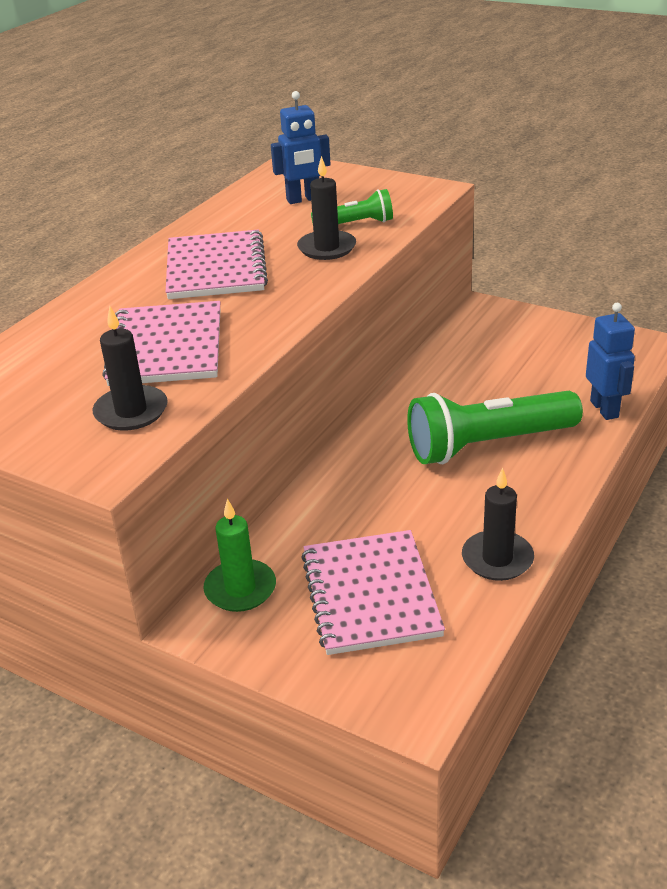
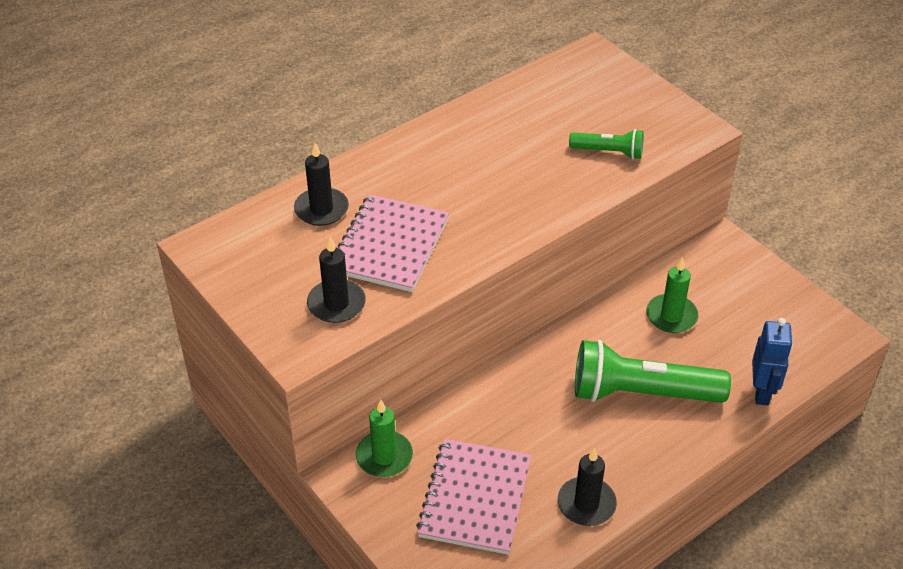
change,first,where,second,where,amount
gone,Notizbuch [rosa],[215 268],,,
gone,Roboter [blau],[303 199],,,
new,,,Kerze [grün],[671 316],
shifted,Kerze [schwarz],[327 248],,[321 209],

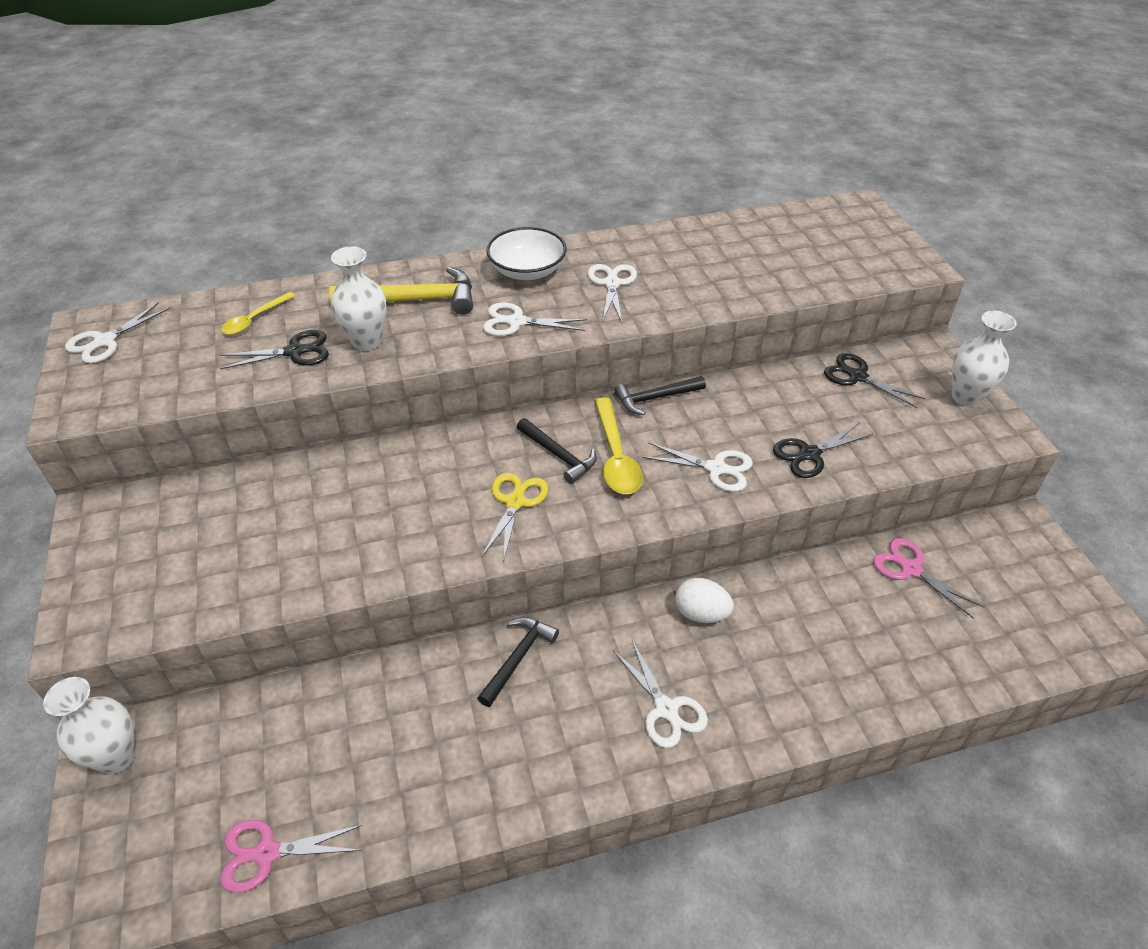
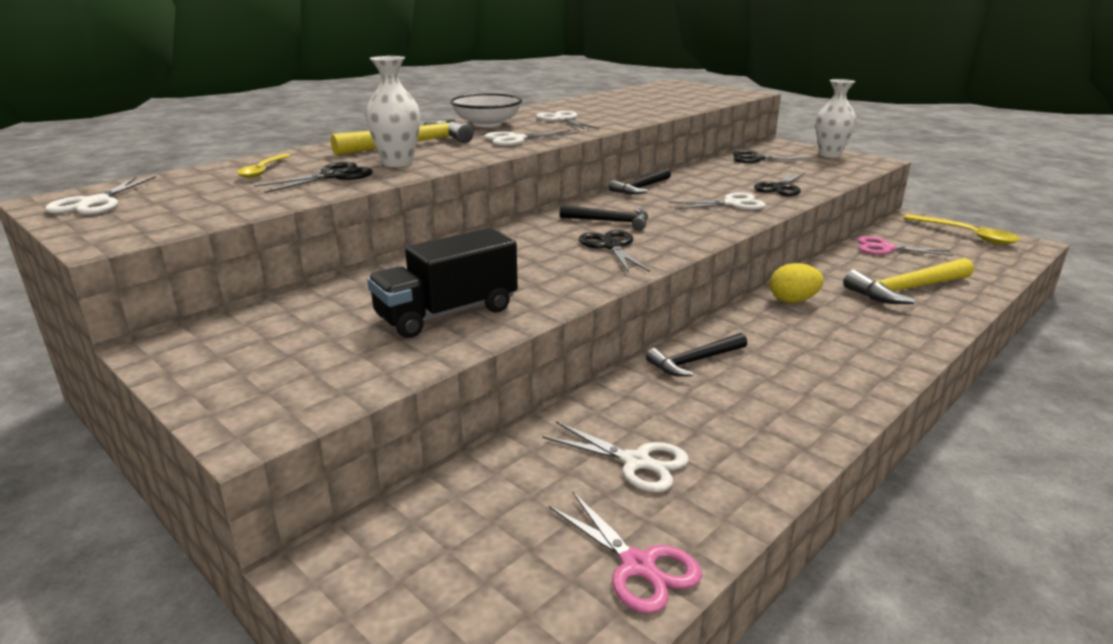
change,first,where,second,where,amount
gone,Vase [weiß],[117 757],,,
new,,,Lastwagen [schwarz],[447 314],
new,,,Hammer [gelb],[907 290],
shifted,Löffel [gelb],[616 456],,[966 235],
shifted,Schere [weiß],[666 709],,[636 462],
repainted,Schere [gelb],[515 502],Schere [schwarz],[611 246],
repainted,Ei [weiß],[701 613],Ei [gelb],[793 301],
rotated,Schere [rosa],[267 853],,[638 565],90 degrees counterclockwise
rotated,Hammer [schwarz],[518 658],,[695 361],120 degrees counterclockwise

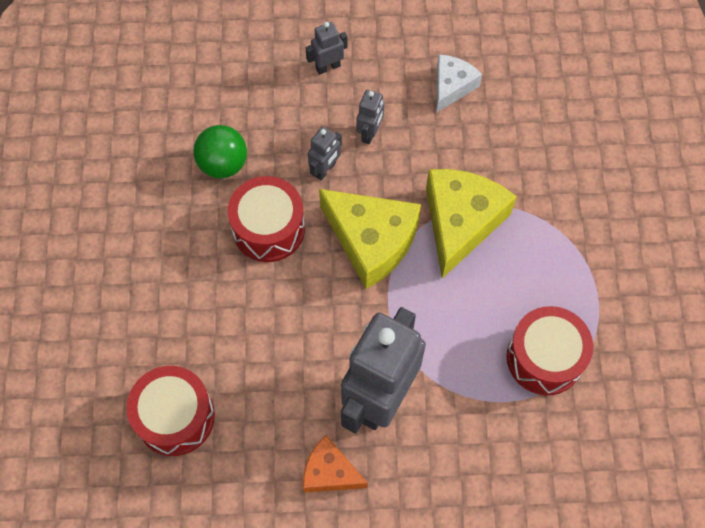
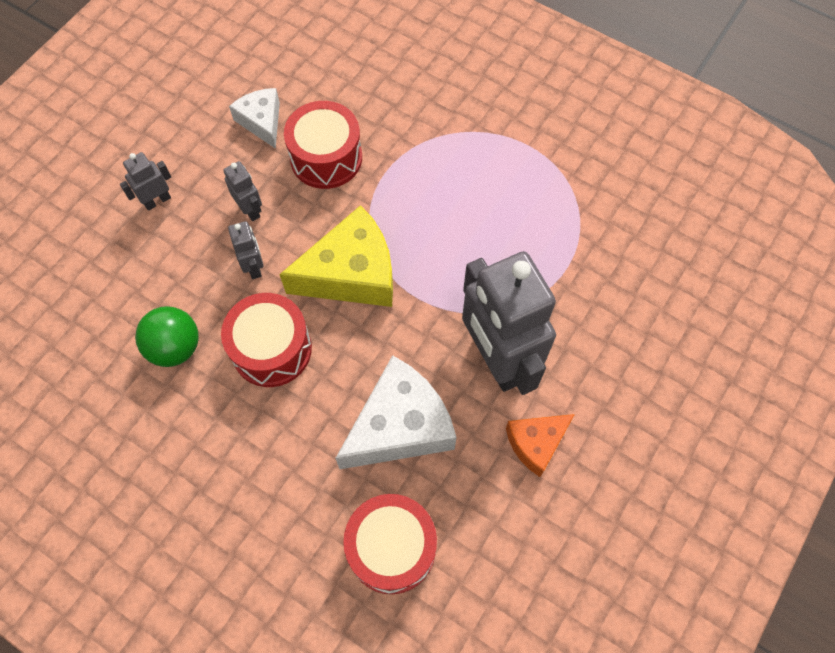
change,first,where,second,where,amount
gone,Käse [gelb],[460 222],,,
new,,,Käse [weiß],[400 426],
shifted,Trommel [rot],[544 358],,[326 158],
rotated,Roboter [grau],[328 67],,[157 201],45 degrees clockwise

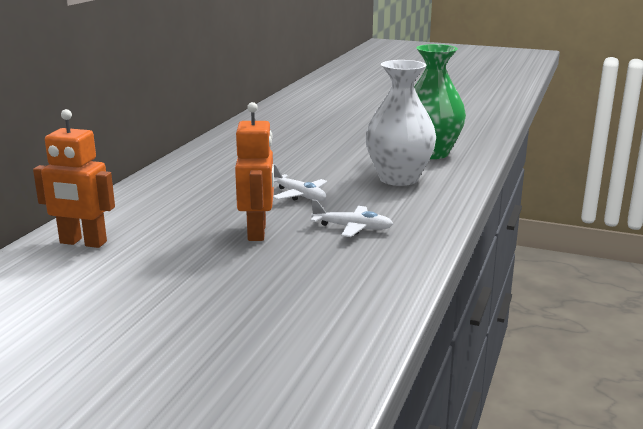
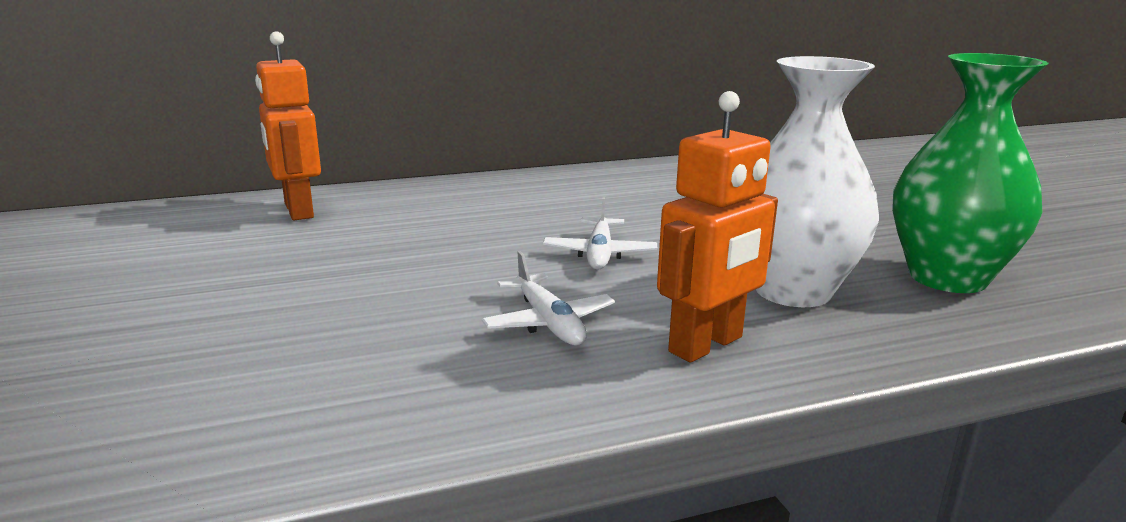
change,first,where,second,where,amount
shifted,Roboter [orange],[257 232],,[706 345],

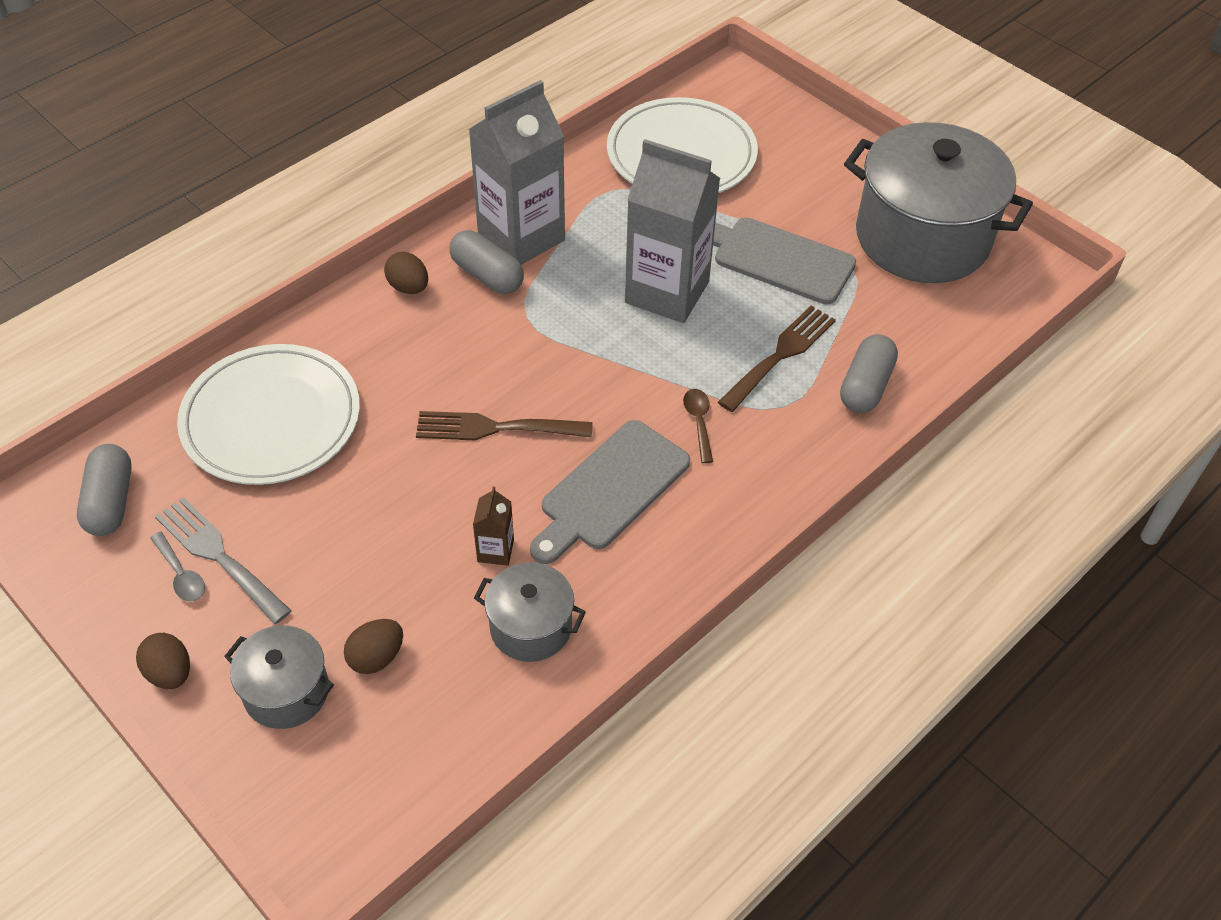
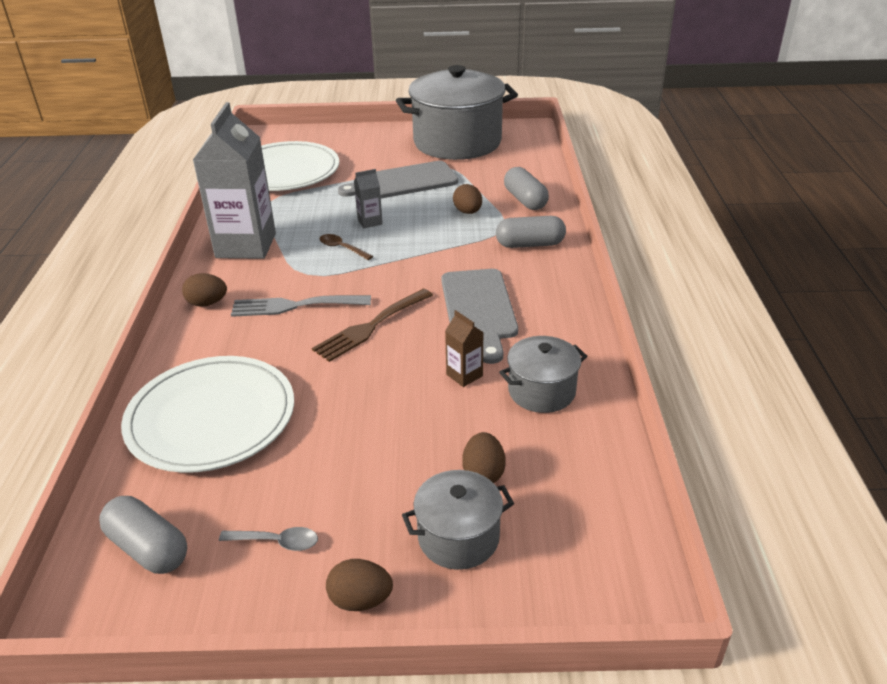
change,first,where,second,where,amount
shifted,Gabel [grau],[218 556],,[294 306],
shifted,Kapsel [grau],[487 275],,[530 244],
shifted,Löffel [braun],[698 422],,[342 248],
swapped,Gabel [braun],[780 355],Ei [braun],[468 212],
scaled,Getränkekarton [grau],[667 292],,[370 222],x0.42

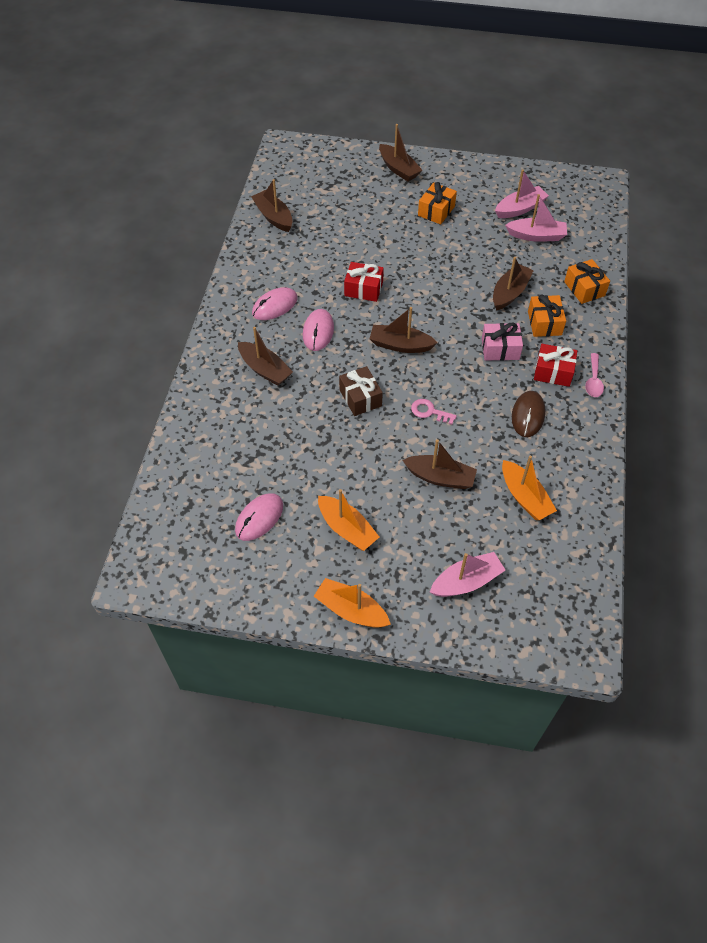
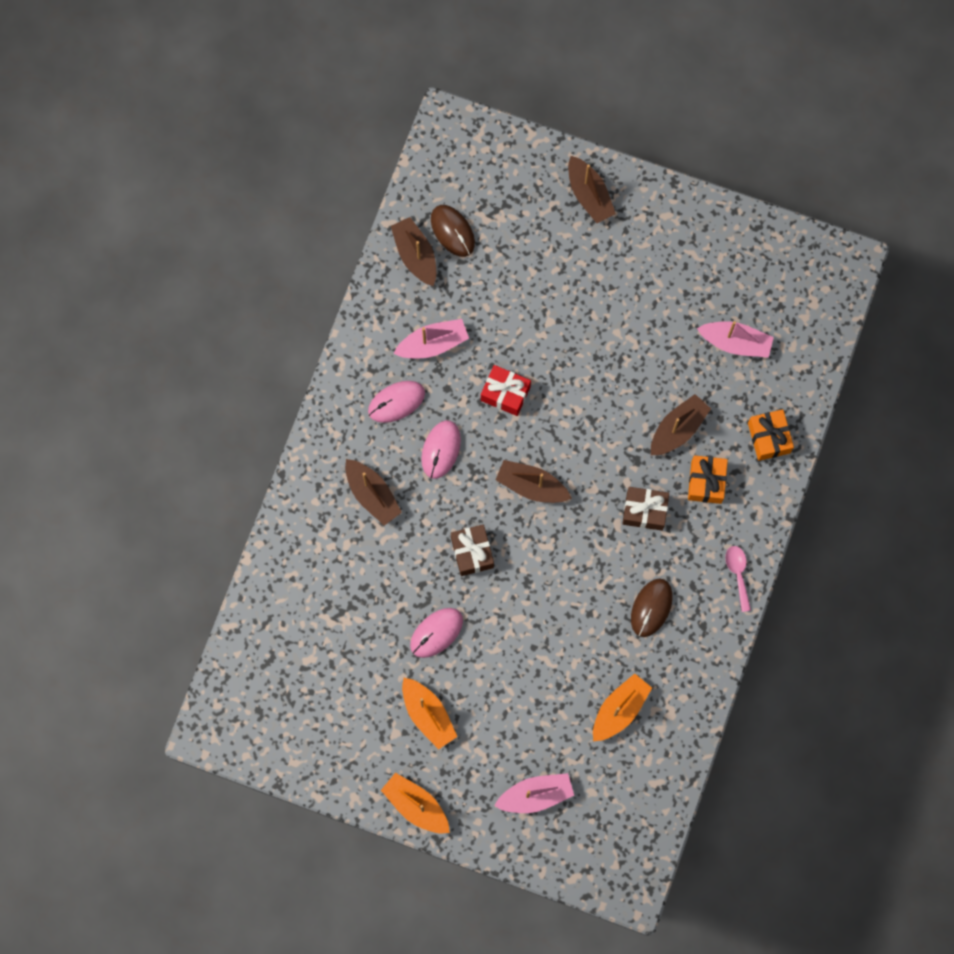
change,first,where,second,where,amount
gone,Boot [braun],[440 477],,,
gone,Schlüssel [rosa],[429 411],,,
gone,Geschenk [orange],[436 211],,,
gone,Geschenk [rot],[553 372],,,
new,,,Computermaus [braun],[452 231],
shifted,Computermaus [rosa],[259 518],,[436 633],
shifted,Boot [rosa],[520 209],,[433 344],
repainted,Geschenk [rosa],[500 349],Geschenk [braun],[644 511],
rotated,Boot [orange],[524 497],,[619 710],120 degrees counterclockwise
rotated,Löffel [rosa],[593 381],,[738 574],150 degrees clockwise

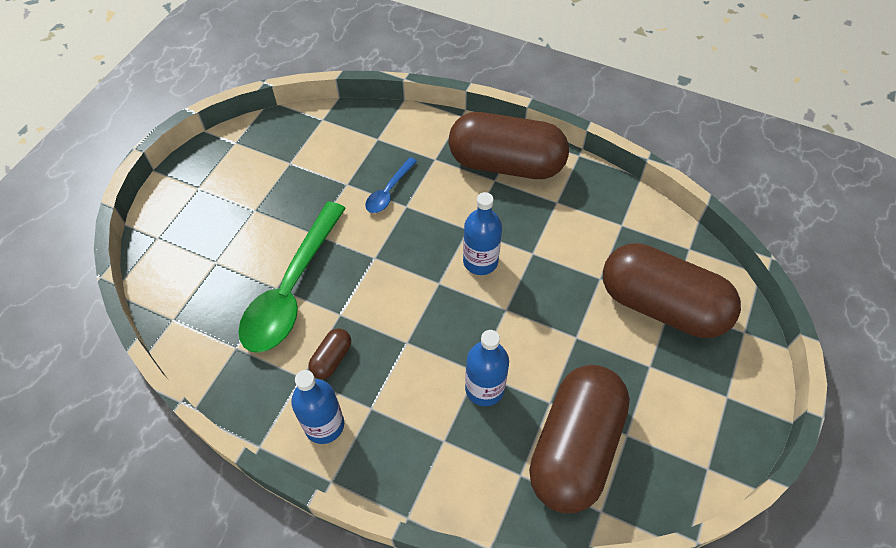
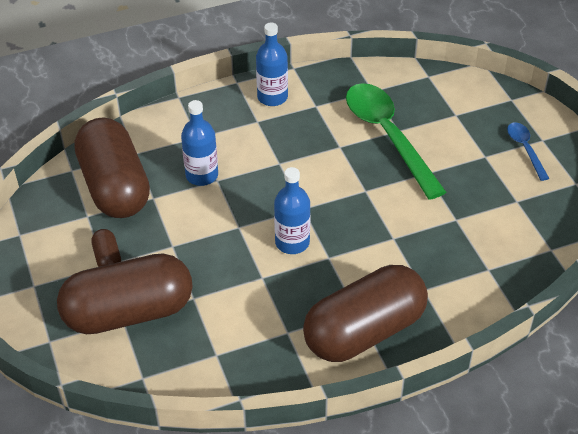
change,first,where,second,where,amount
shifted,Kapsel [braun],[332 359],,[107 258],
shifted,Löffel [blau],[388 191],,[525 149],

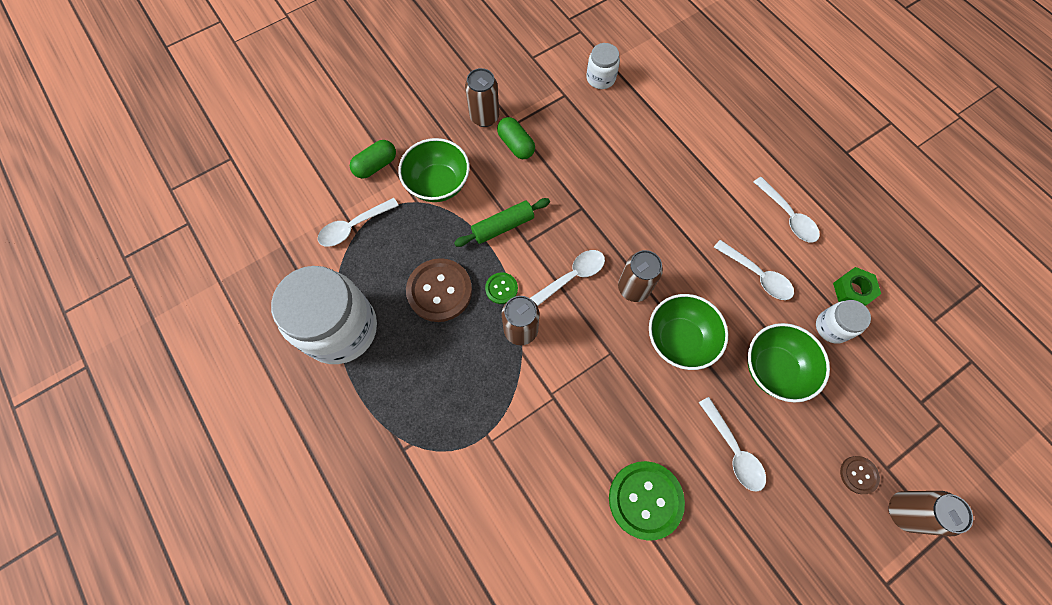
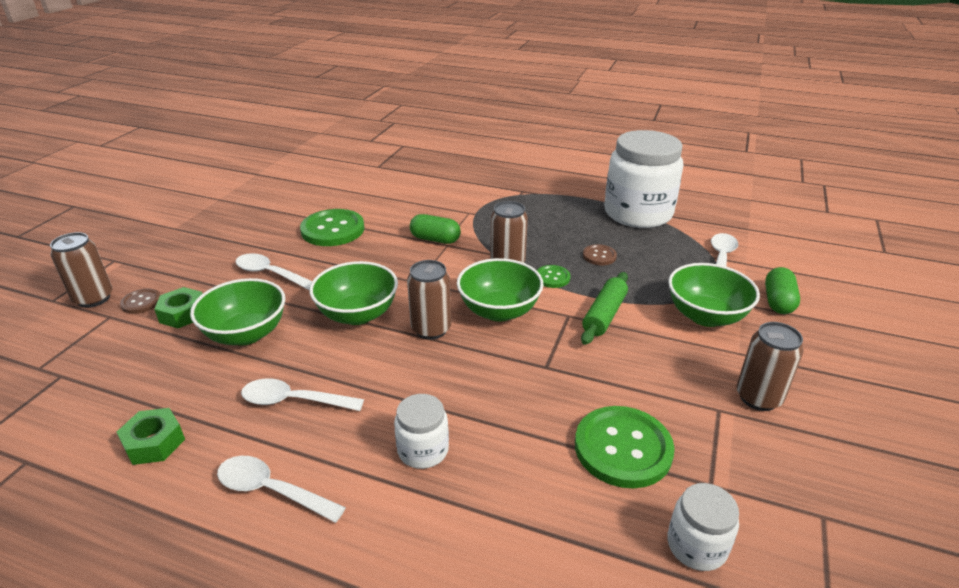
change,first,where,second,where,amount
new,,,Sechskantmutter [grün],[183 314],
new,,,Knopf [grün],[623 448],
shifted,Kapsel [grün],[516 145],,[435 239],
shifted,Einmachglas [weiß],[832 327],,[423 450],
swapped,Löffel [weiß],[572 276],Schüssel [grün],[499 311],
scaled,Knopf [braun],[439 291],,[599 256],x0.50

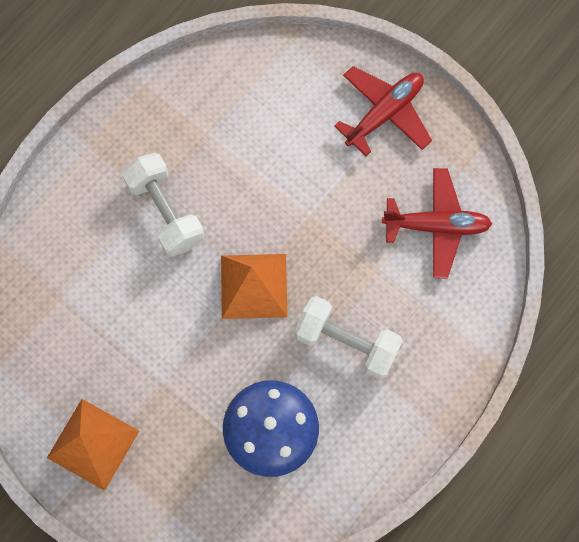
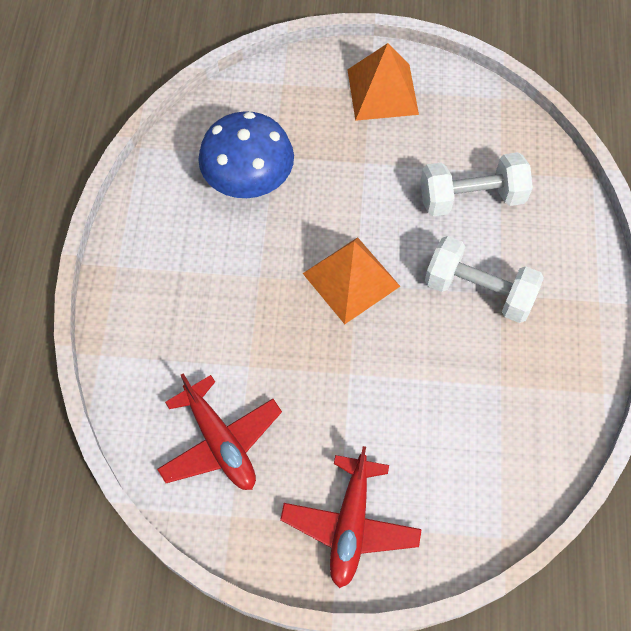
change,first,where,second,where,amount
shifted,Hantel [weiß],[346 342],,[471 198],
rotated,Flugzeug [rot],[436 226],,[220 442],90 degrees counterclockwise

